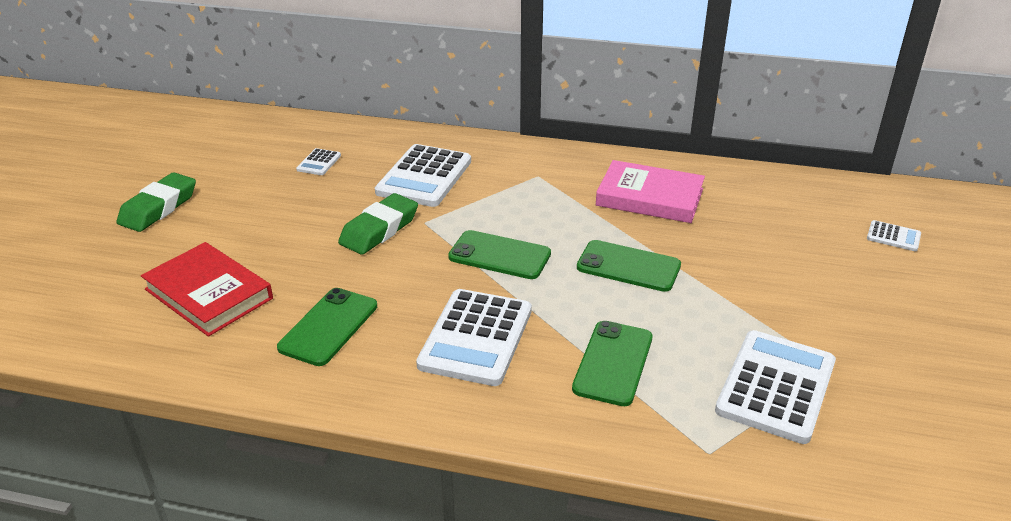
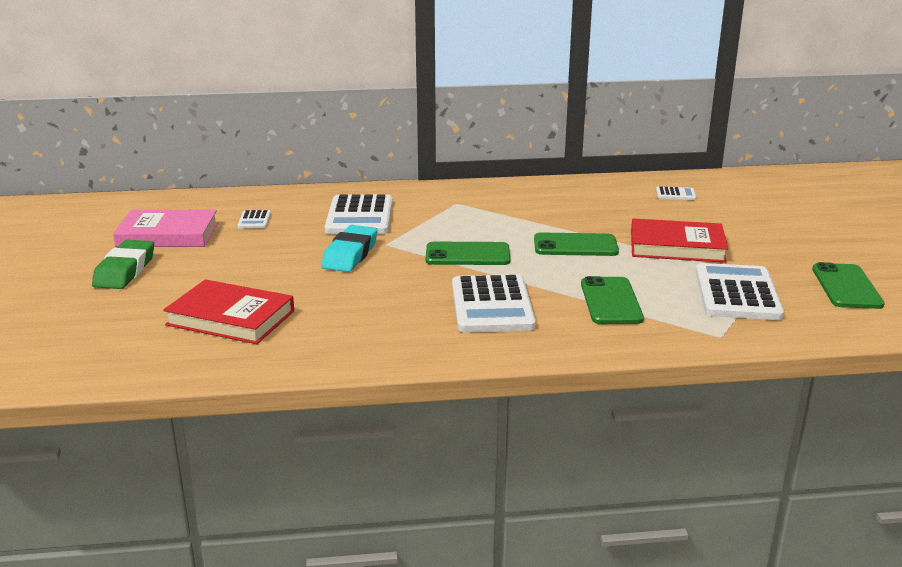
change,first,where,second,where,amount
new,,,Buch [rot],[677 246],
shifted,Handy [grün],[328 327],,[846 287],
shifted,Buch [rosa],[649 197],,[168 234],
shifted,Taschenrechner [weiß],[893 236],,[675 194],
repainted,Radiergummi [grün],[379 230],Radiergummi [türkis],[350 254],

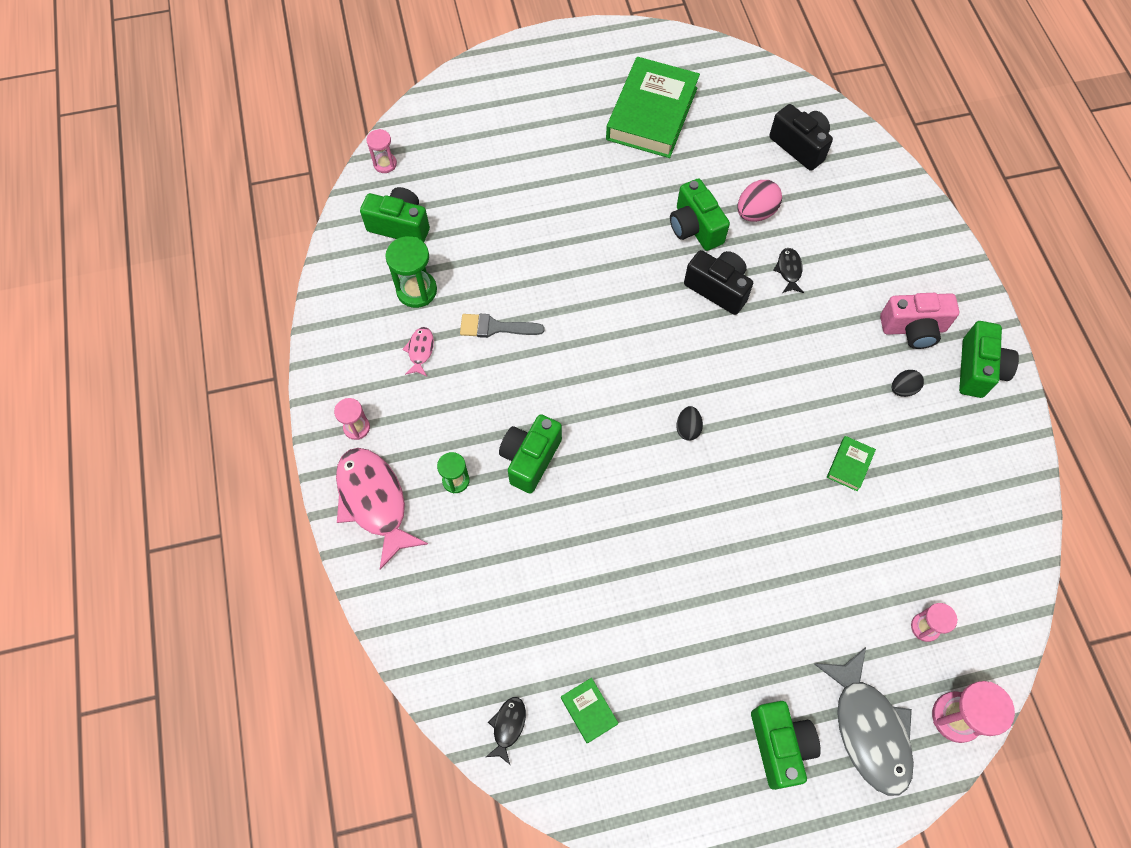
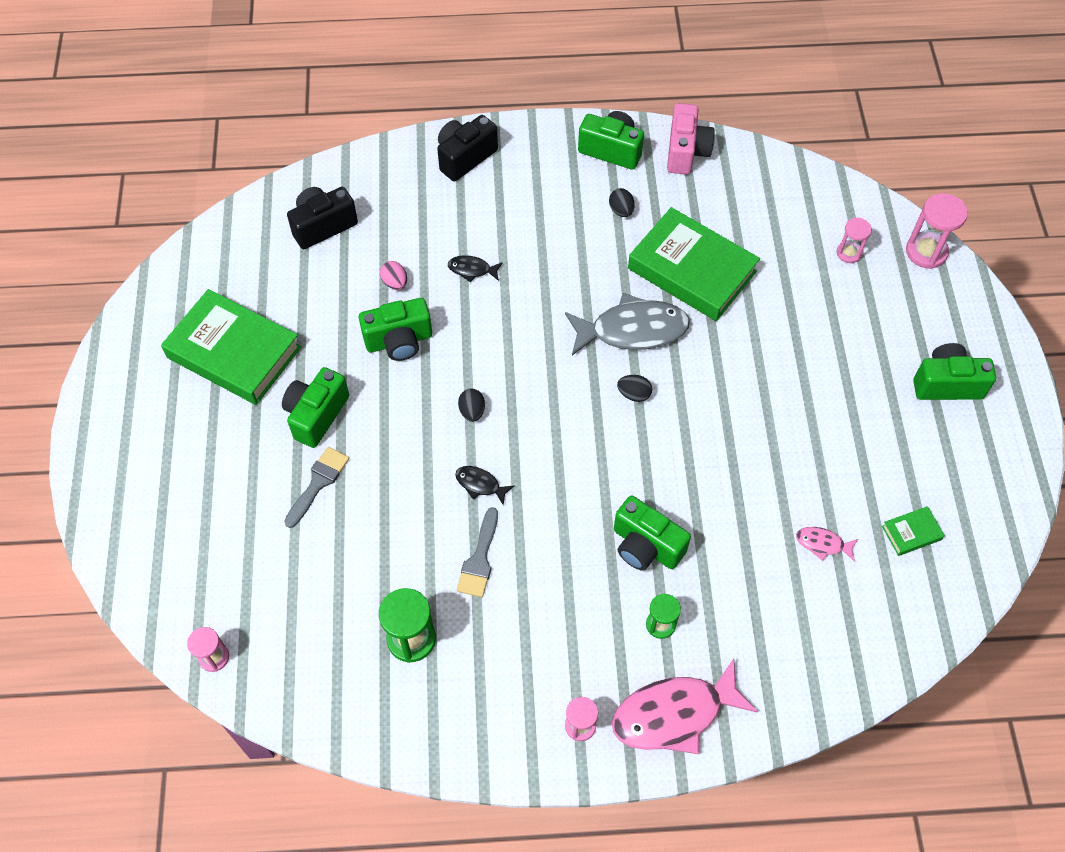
change,first,where,second,where,amount
new,,,Pinsel [grau],[318 483],
new,,,Ei [schwarz],[472 411],
shifted,Kamera [grün],[400 225],,[316 415],
shifted,Fisch [rosa],[420 351],,[822 544],
shifted,Fisch [schwarz],[508 726],,[480 484],
shifted,Kamera [schwarz],[718 288],,[465 157],
shifted,Fisch [grau],[869 729],,[632 330],
shifted,Kamera [rosa],[913 329],,[686 152],
scaled,Ei [rosa],[755 212],,[395 283],x0.62
scaled,Buch [grün],[849 465],,[691 270],x2.42

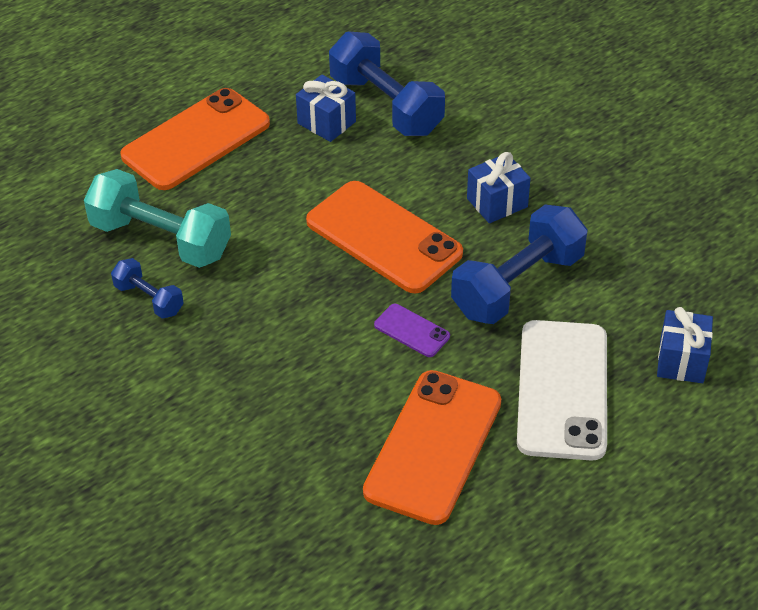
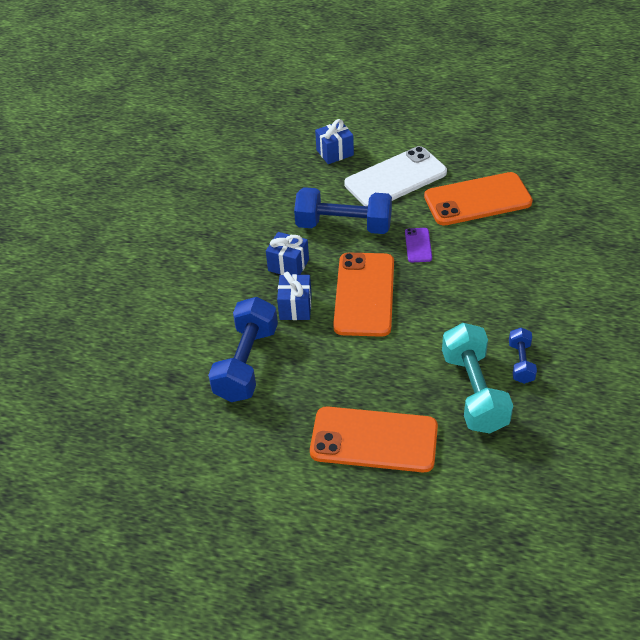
change,first,where,second,where,amount
shifted,Geschenk [blau],[326 122],,[295 307],

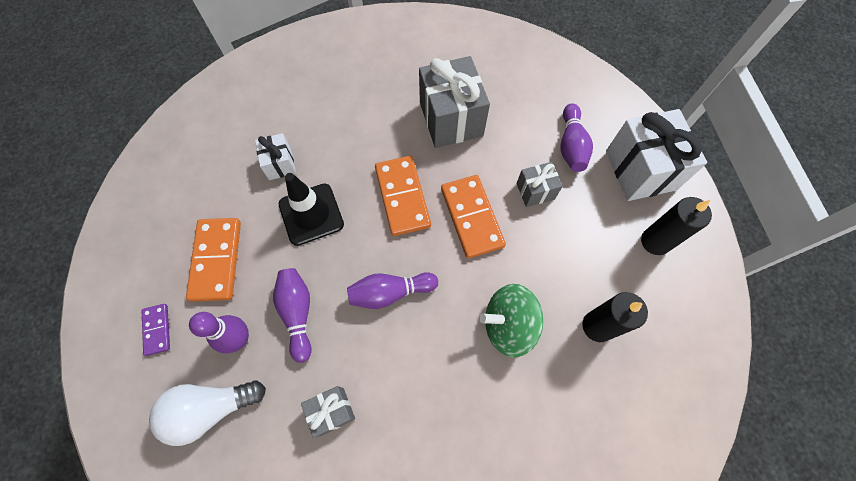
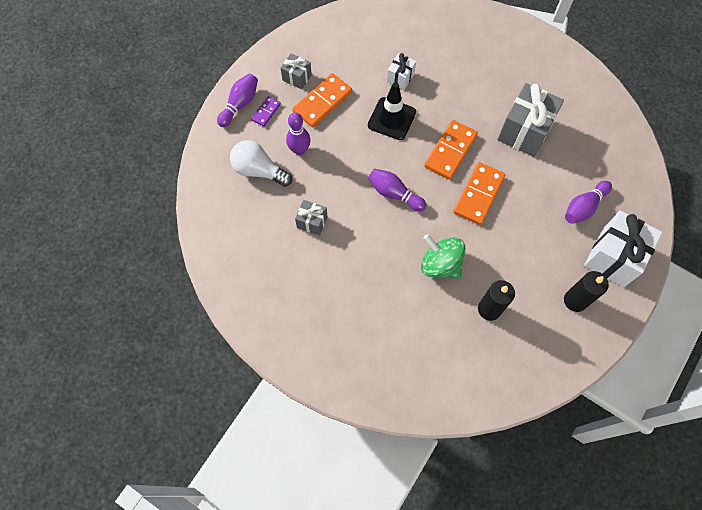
change,first,where,second,where,amount
shifted,Bowlingkegel [lila],[298 313],,[240 104],
shifted,Geschenk [grau],[535 191],,[297 77],

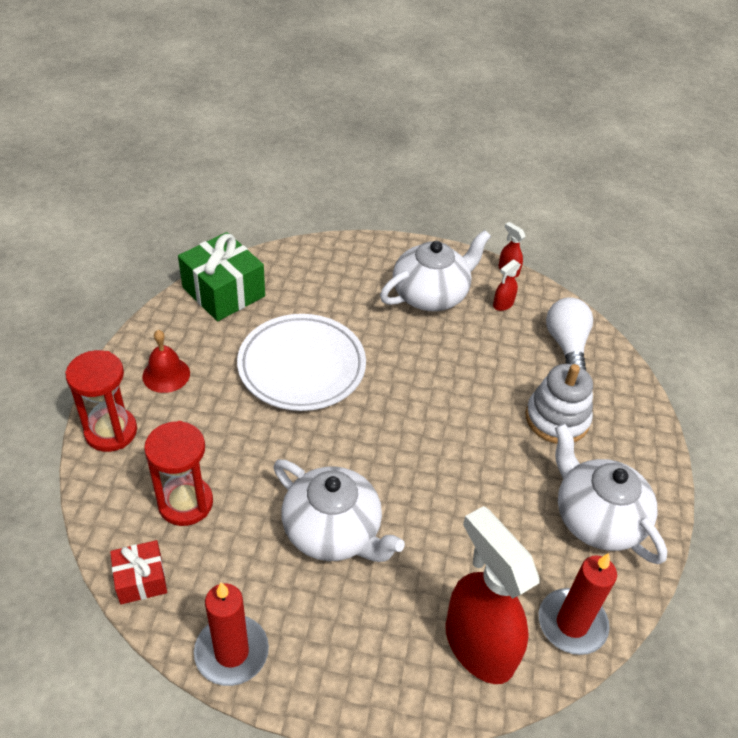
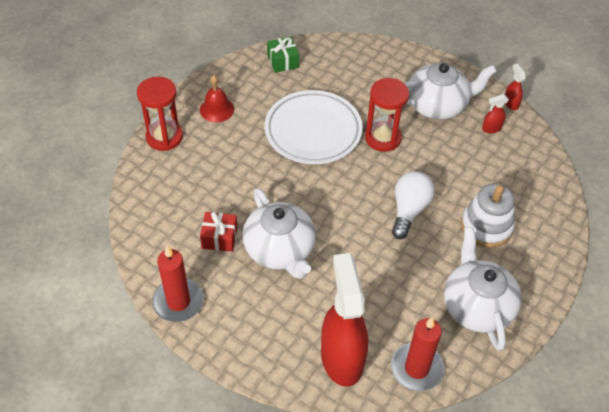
change,first,where,second,where,amount
shifted,Geschenk [rot],[141 580],,[219 238],
shifted,Sanduhr [rot],[185 503],,[383 138],
shifted,Glühbirne [weiß],[566 345],,[409 210],
scaled,Geschenk [grün],[223 292],,[283 61],x0.56

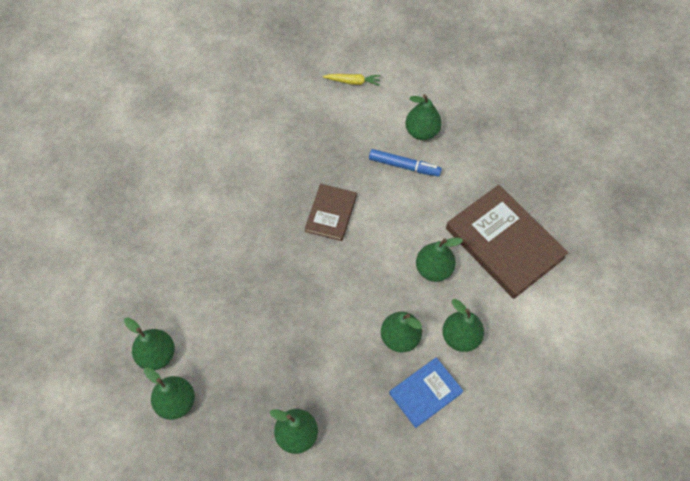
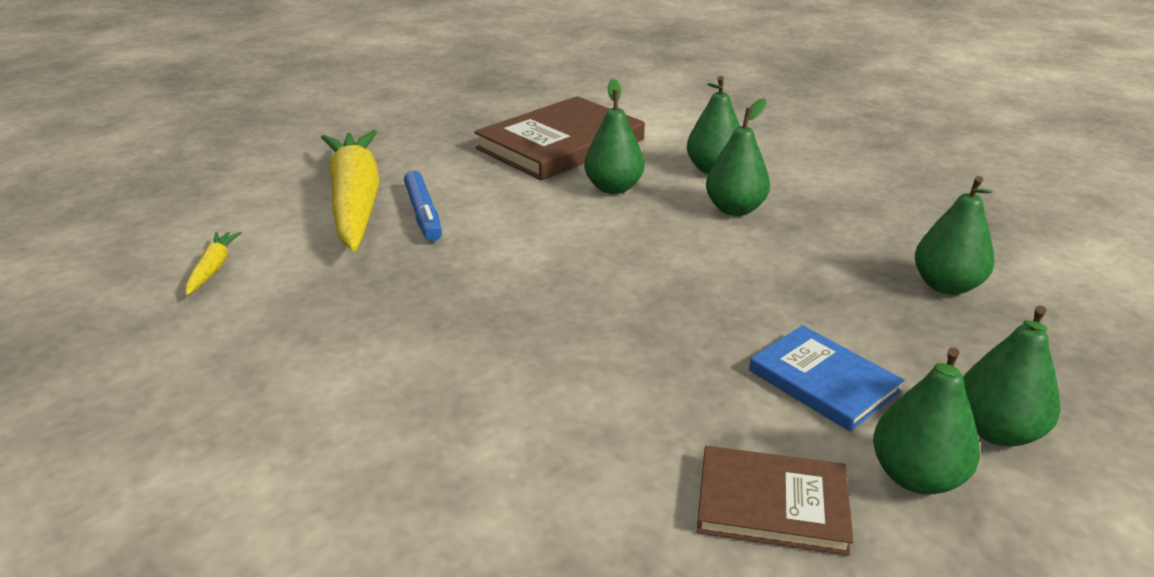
change,first,where,second,where,amount
shifted,Buch [braun],[331 213],,[772 504],
shifted,Buch [blau],[425 393],,[823 381],
swapped,Birne [grün],[422 132],Karotte [gelb],[355 201],
rotated,Filzstift [blau],[404 166],,[423 214],150 degrees clockwise

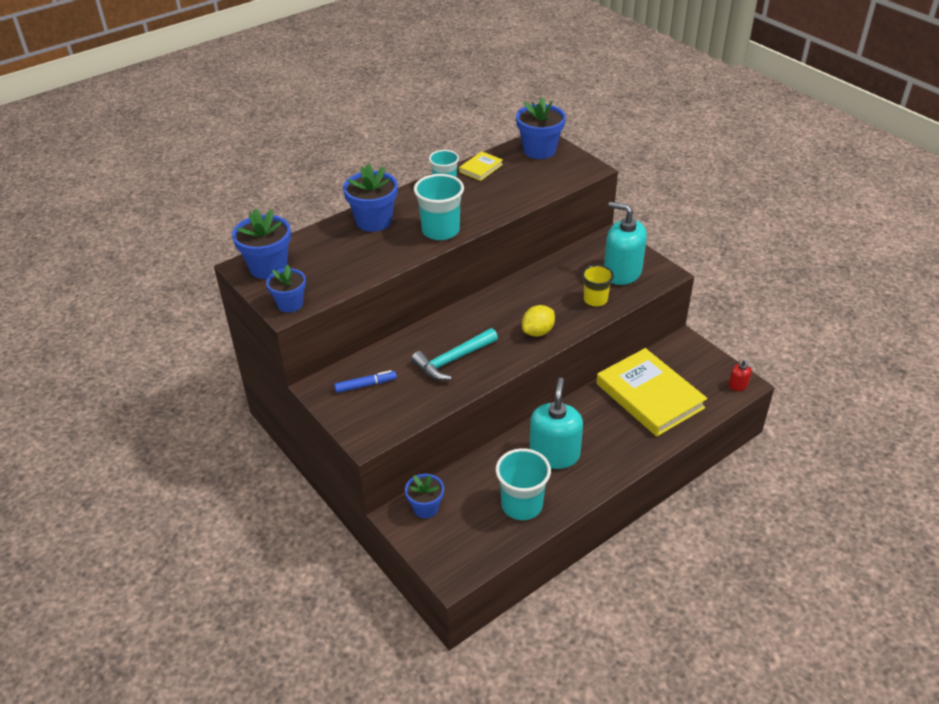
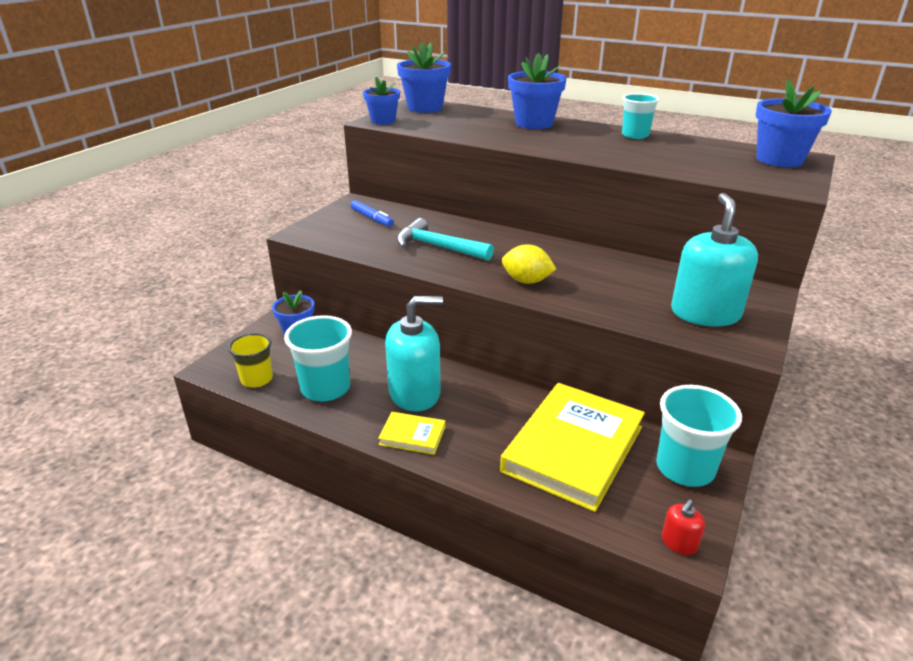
change,first,where,second,where,amount
shifted,Becher [türkis],[440 230],,[685 468],
shifted,Buch [gelb],[481 168],,[412 436],
shifted,Becher [gelb],[595 299],,[257 379],

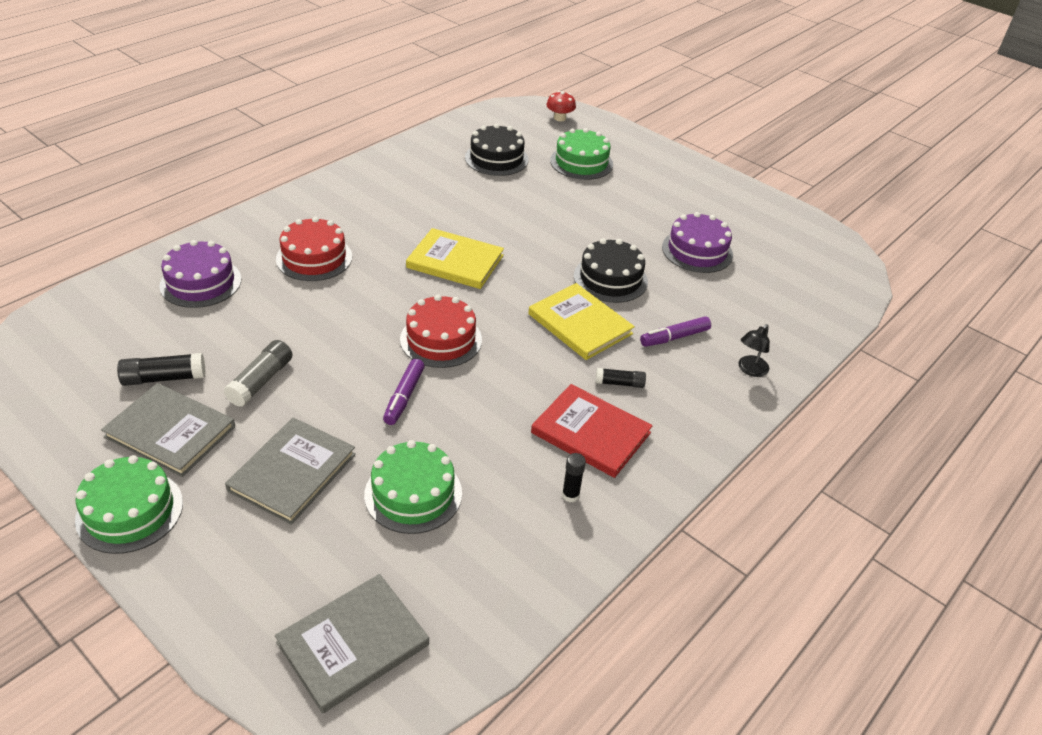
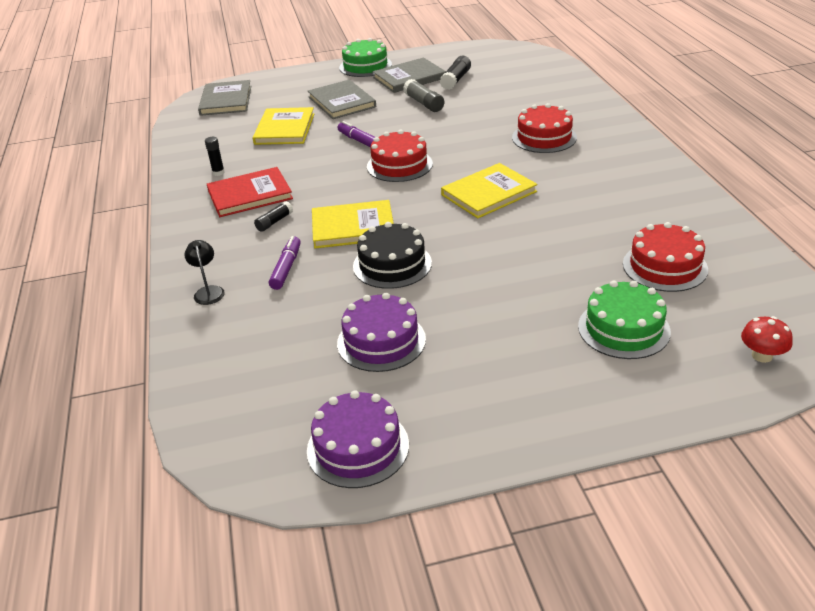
change,first,where,second,where,amount
shifted,Kuchen [lila],[201 282],,[358 447],
swapped,Kuchen [grün],[413 494],Buch [gelb],[284 129],
repainted,Kuchen [schwarz],[496 158],Kuchen [rot],[664 266],

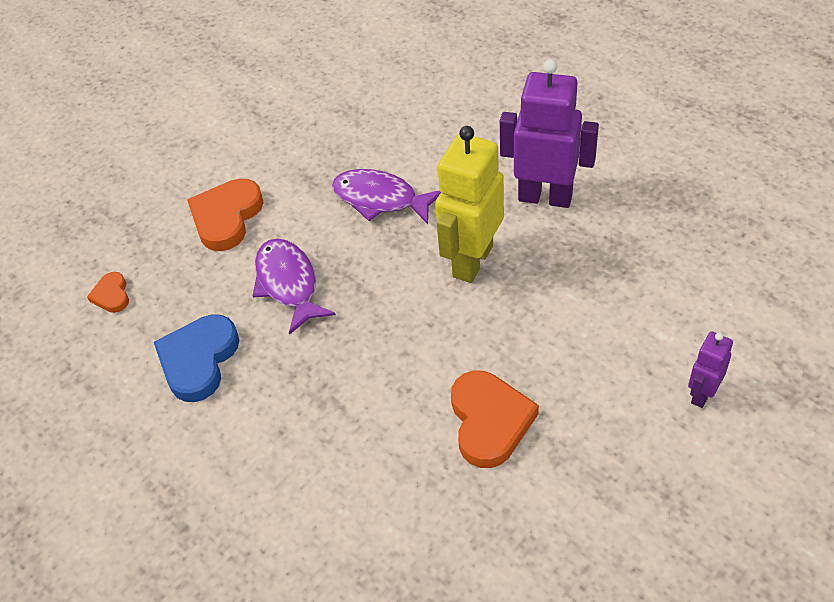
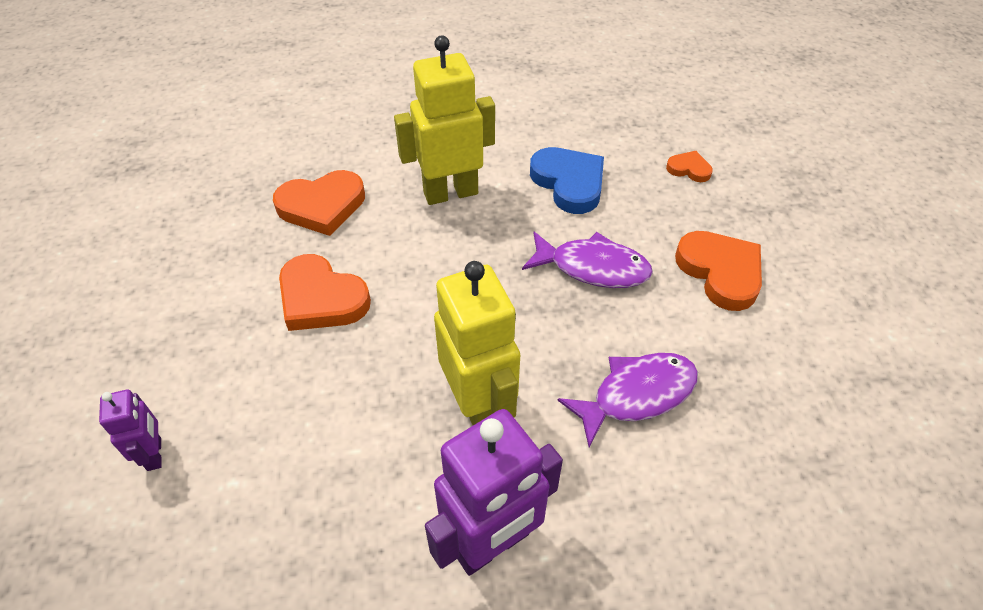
change,first,where,second,where,amount
new,,,Herz [orange],[322 206],
new,,,Roboter [gelb],[450 193],

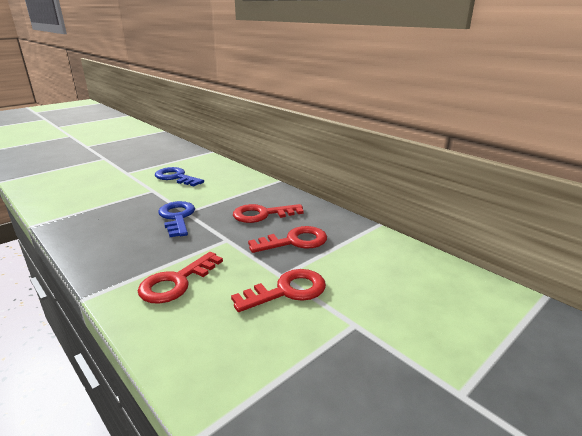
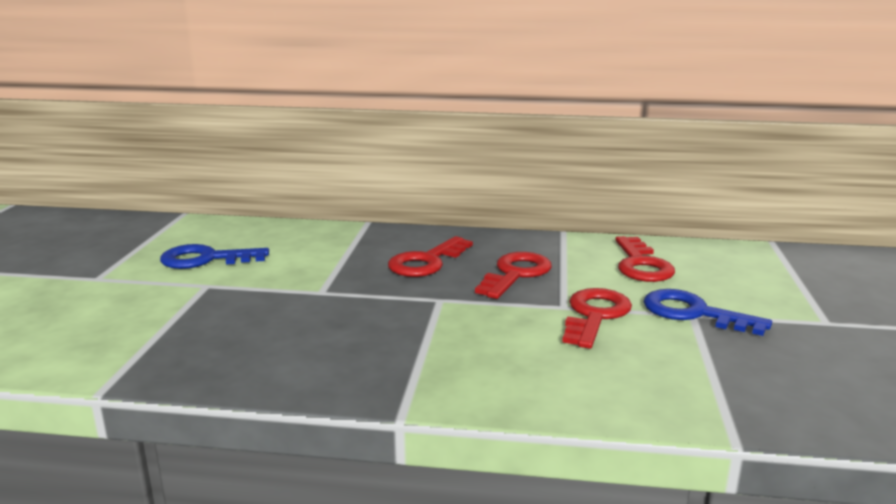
change,first,where,second,where,amount
shifted,Schlüssel [rot],[176 282],,[641 265],
shifted,Schlüssel [blau],[177 217],,[694 313],

